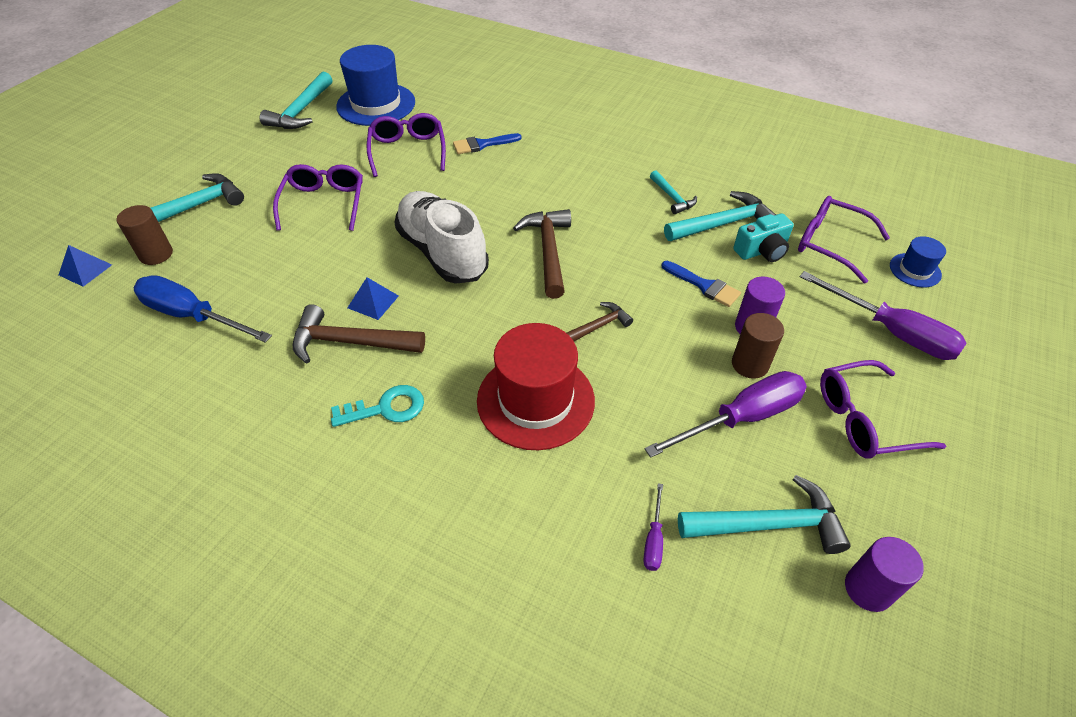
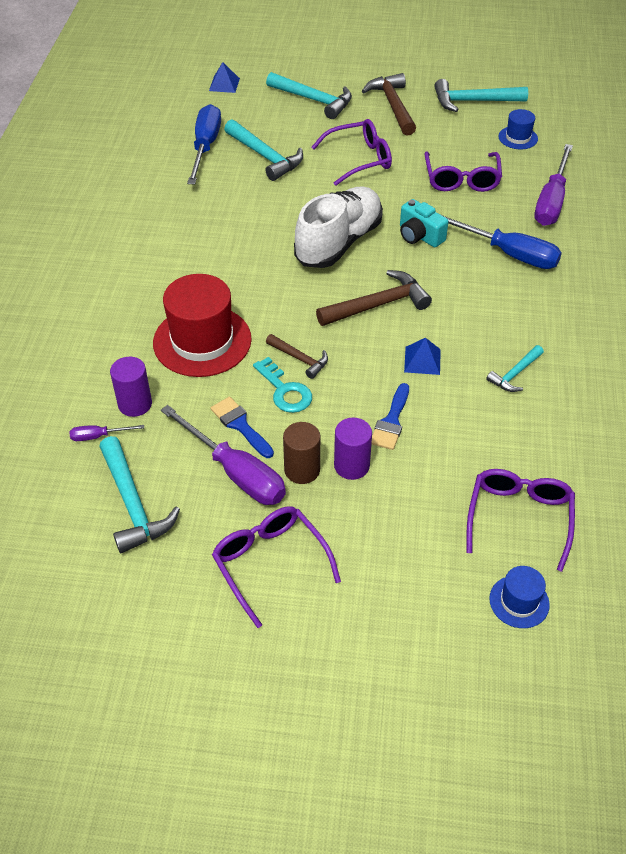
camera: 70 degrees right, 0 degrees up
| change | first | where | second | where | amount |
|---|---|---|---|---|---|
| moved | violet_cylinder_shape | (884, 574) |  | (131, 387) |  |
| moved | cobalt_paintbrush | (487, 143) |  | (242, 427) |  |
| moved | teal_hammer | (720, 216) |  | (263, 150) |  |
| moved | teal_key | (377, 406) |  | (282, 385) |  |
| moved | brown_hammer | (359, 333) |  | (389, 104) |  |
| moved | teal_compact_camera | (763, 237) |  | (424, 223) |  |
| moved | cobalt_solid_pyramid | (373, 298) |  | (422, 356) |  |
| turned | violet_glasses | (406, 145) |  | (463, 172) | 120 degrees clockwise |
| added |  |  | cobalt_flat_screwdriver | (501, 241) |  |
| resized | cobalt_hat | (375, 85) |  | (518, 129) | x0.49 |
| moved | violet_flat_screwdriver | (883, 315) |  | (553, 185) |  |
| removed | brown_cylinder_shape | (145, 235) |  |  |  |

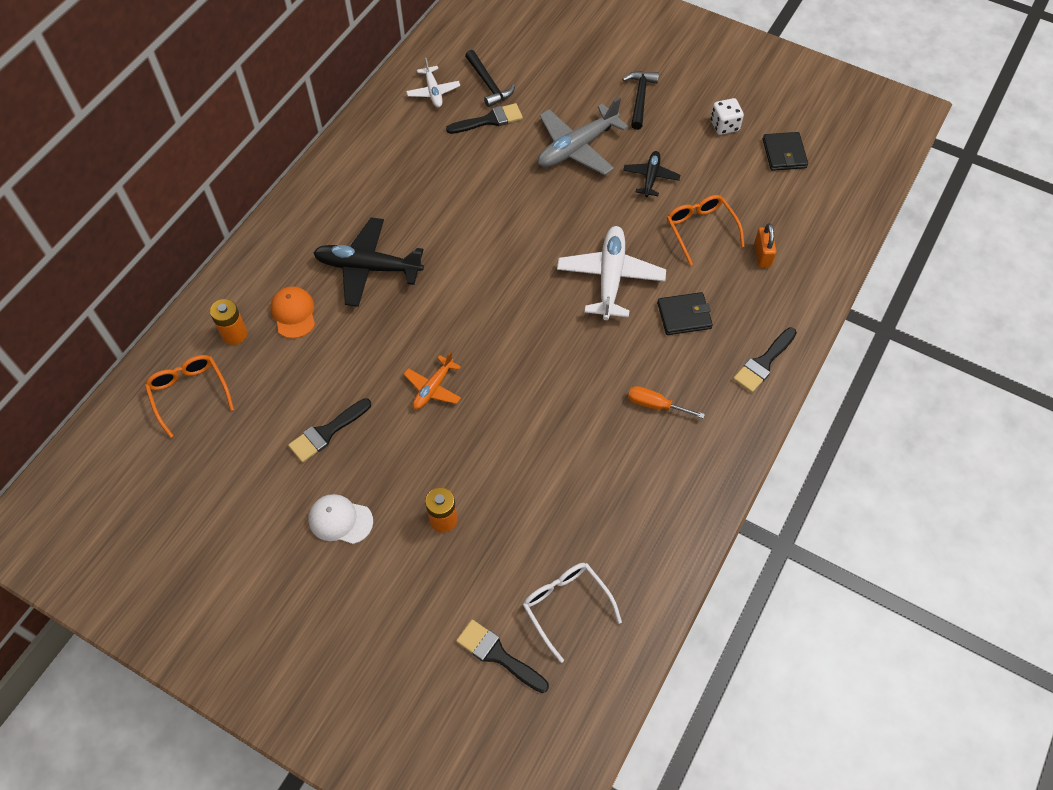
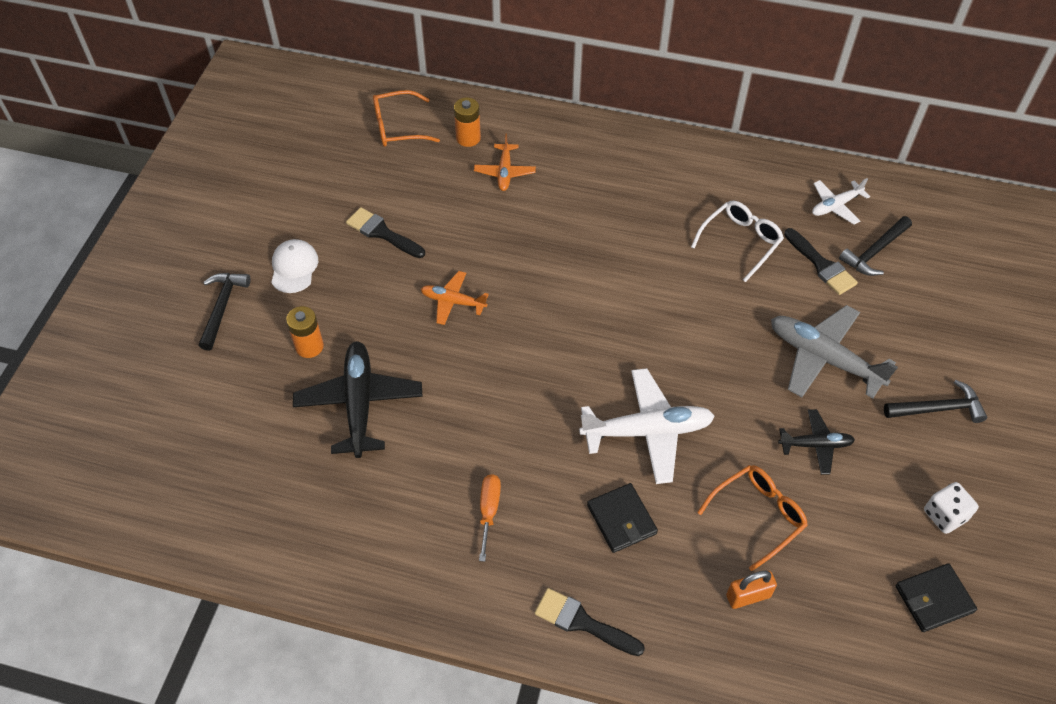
camera: 75 degrees right, 5 degrees down
| change | first | where | second | where | amount |
|---|---|---|---|---|---|
| added |  |  | ebony_hammer | (224, 312) |  |
| moved | ebony_plane | (368, 262) |  | (358, 399) |  |
| turned | bright_orange_glasses | (189, 396) |  | (406, 118) | 150 degrees counterclockwise |
| replaced | bright_orange_peaked_cap | (292, 312) | bright_orange_plane | (505, 162) |  |
| moved | pure_white_glasses | (572, 613) |  | (737, 241) |  |
| removed | ebony_paintbrush | (502, 656) |  |  |  |

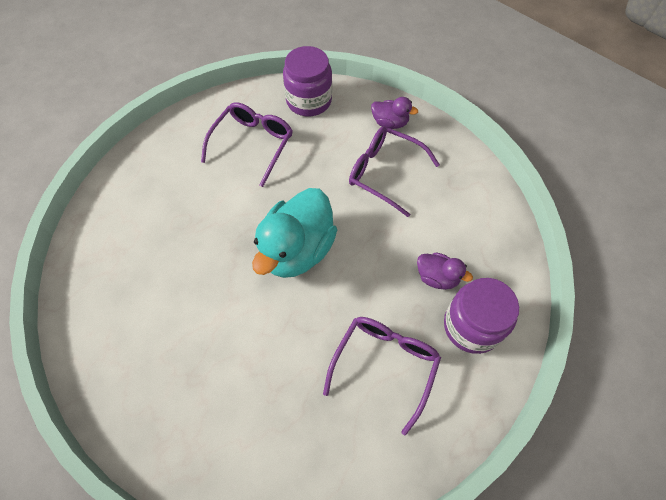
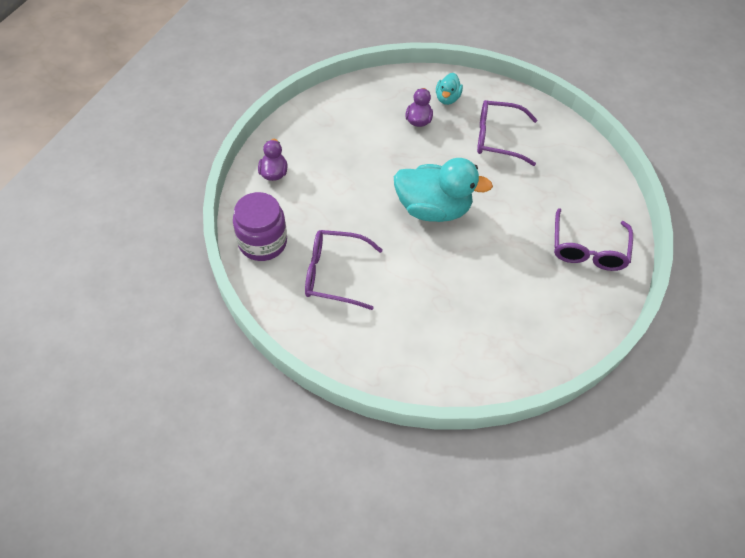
camera: 110 degrees left, 5 degrees down
| change | first | where | second | where | amount |
|---|---|---|---|---|---|
| replaced | violet_jam_jar | (481, 316) | teal_rubber_duck | (449, 89) |  |
| moved | violet_glasses | (394, 171) |  | (593, 239) |  |

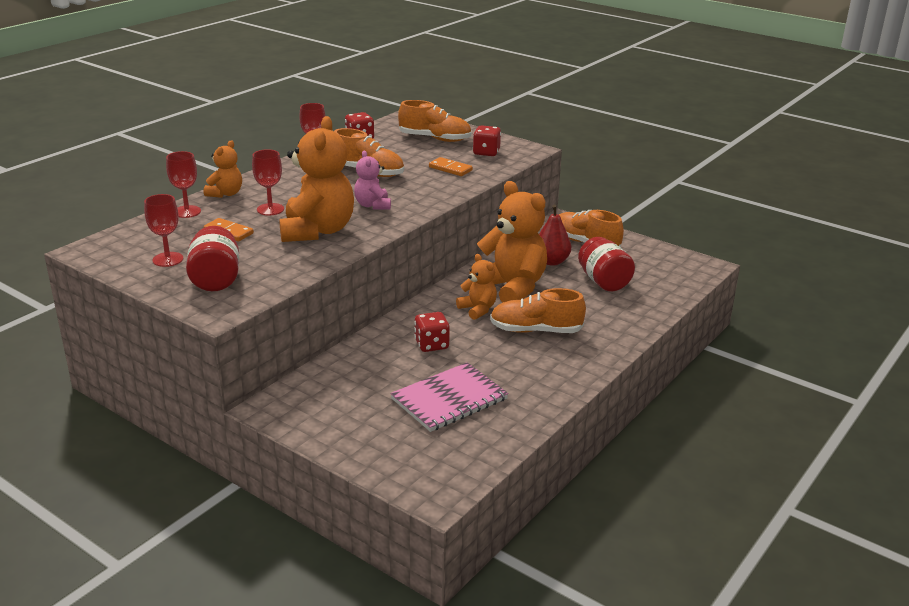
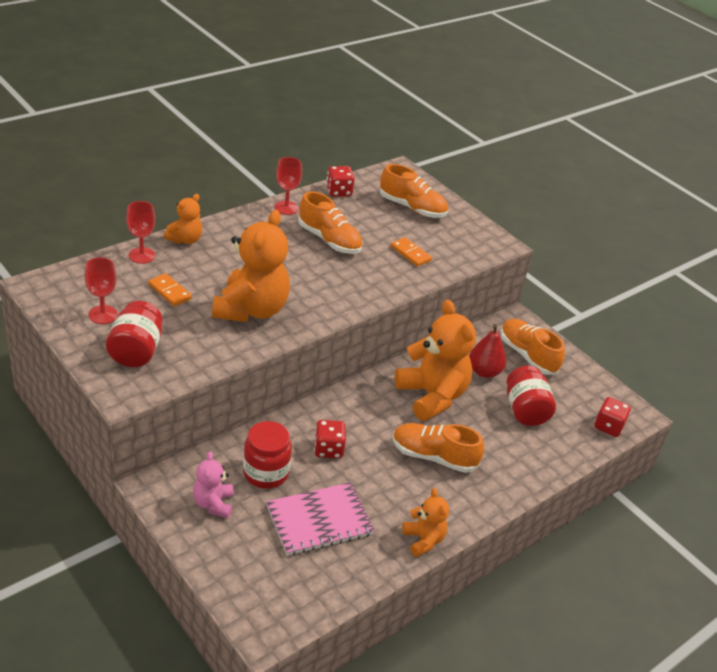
camera: 10 degrees right, 10 degrees up
| change | first | where | second | where | amount |
|---|---|---|---|---|---|
| moved | rosy_stuffed_bear | (372, 180) |  | (213, 484) |  |
| added |  |  | crimson_jam_jar | (267, 455) |  |
| moved | bright_orange_stuffed_bear | (476, 287) |  | (425, 522) |  |
| moved | crimson_die | (487, 140) |  | (612, 417) |  |
| removed | crimson_goblet | (268, 182) |  |  |  |

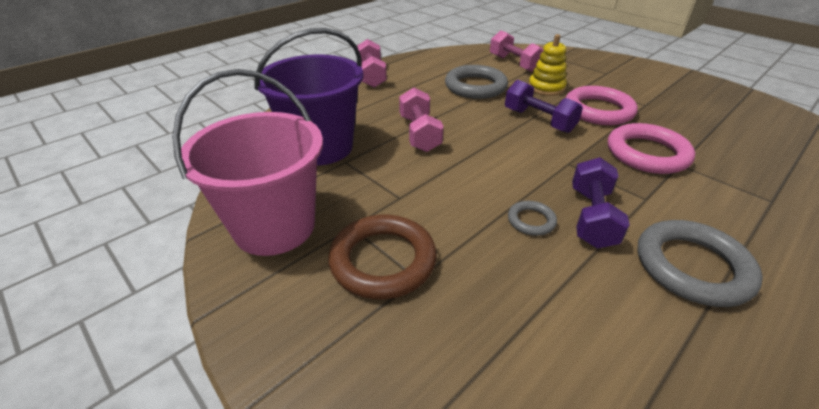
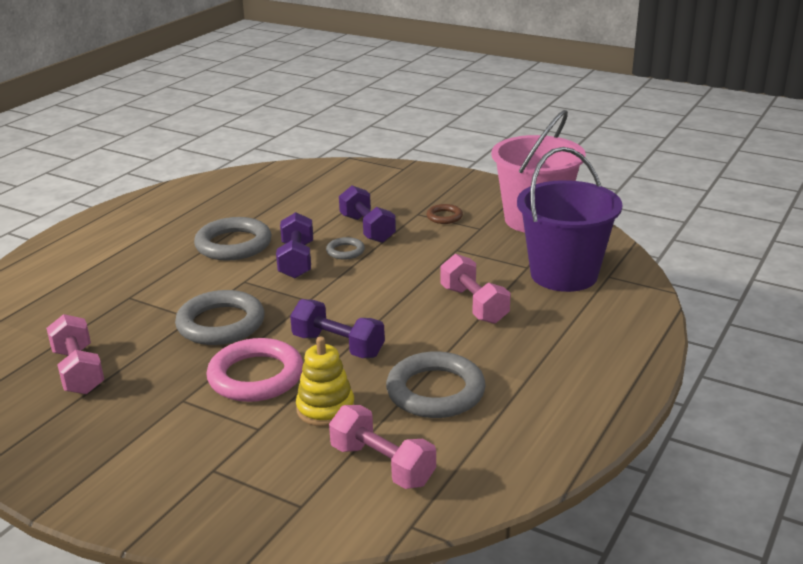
camera: 165 degrees right, 10 degrees down
| change | first | where | second | where | amount |
|---|---|---|---|---|---|
| moved | rosy_free_weight | (372, 63) |  | (75, 354) |  |
| recoloured | rosy_ring | (651, 148) | ash-grey_ring | (219, 317) |  |
| added |  |  | violet_free_weight | (367, 214) |  |
| resized | brown_ring | (382, 257) |  | (445, 214) | x0.50 |

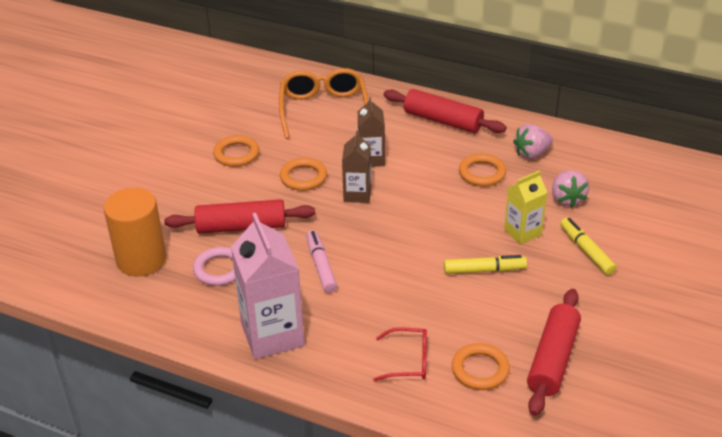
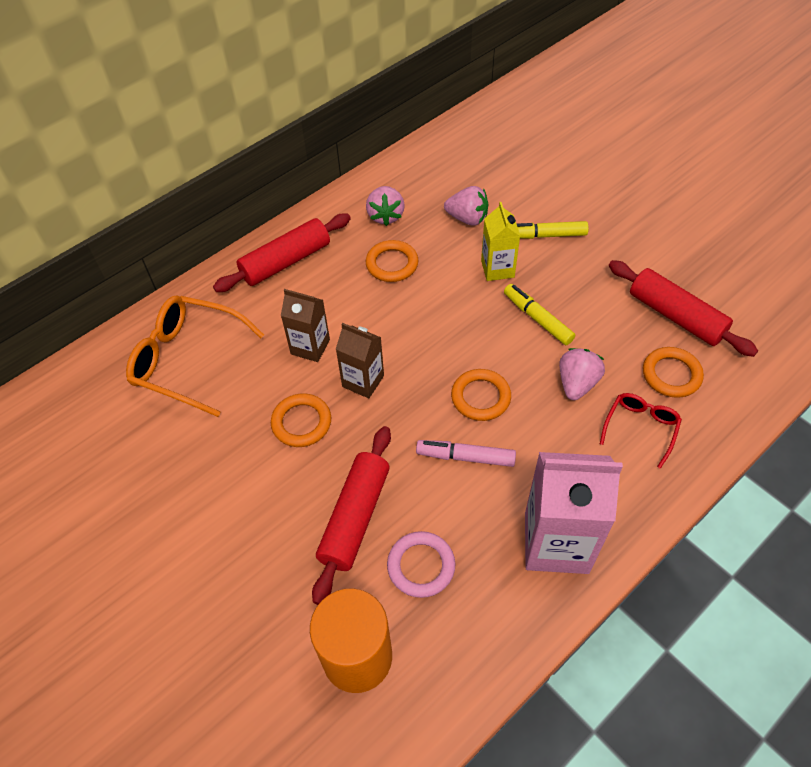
camera: 65 degrees left, 15 degrees up
| change | first | where | second | where | amount |
|---|---|---|---|---|---|
| moved | bright_orange_ring | (236, 151) |  | (481, 395) |  |
| turned | yellow_felt_pen | (485, 264) |  | (539, 314) | 60 degrees counterclockwise |
| added |  |  | rosy_toy_strawberry | (582, 374) |  |

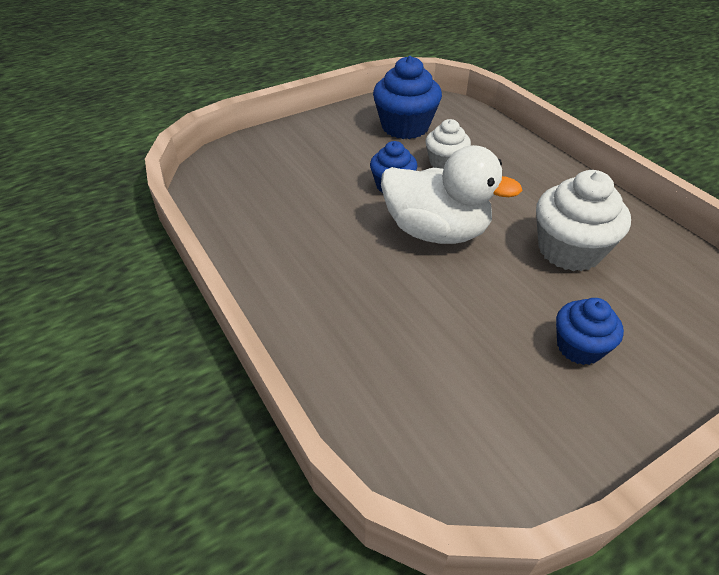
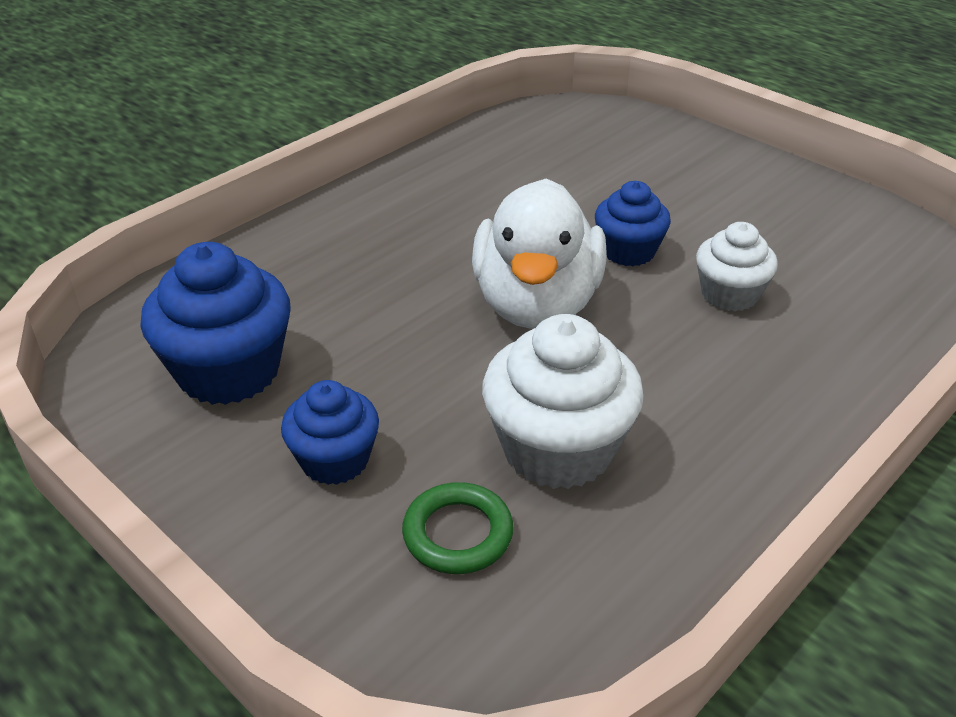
camera: 75 degrees right, 5 degrees down
| change | first | where | second | where | amount |
|---|---|---|---|---|---|
| moved | cobalt_fairy_cake | (407, 97) |  | (215, 323) |  |
| added |  |  | leaf-green_ring | (458, 528) |  |

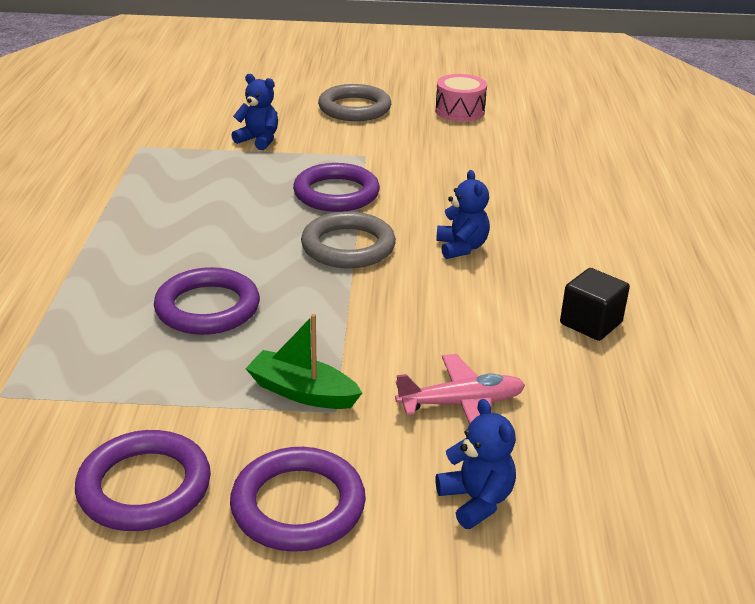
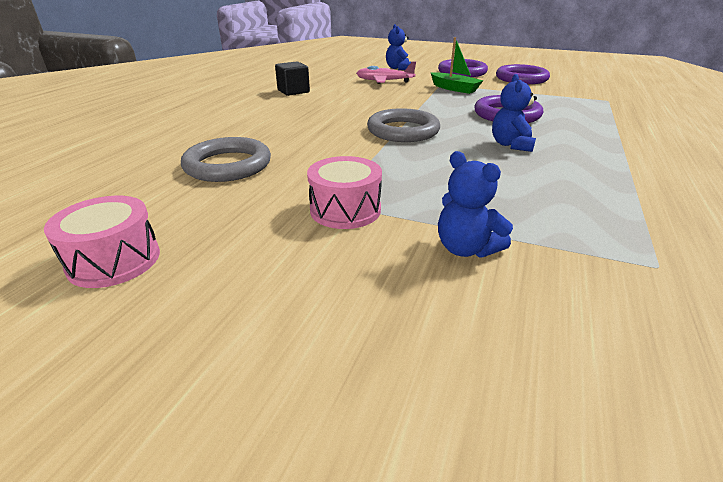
camera: 160 degrees left, 0 degrees up
| change | first | where | second | where | amount |
|---|---|---|---|---|---|
| moved | ash-grey_ring | (354, 102) |  | (226, 159) |  |
| added |  |  | rosy_snare_drum | (344, 192) |  |
| moved | cobalt_stuffed_bear | (463, 214) |  | (514, 113) |  |
| removed | violet_ring | (336, 187) |  |  |  |

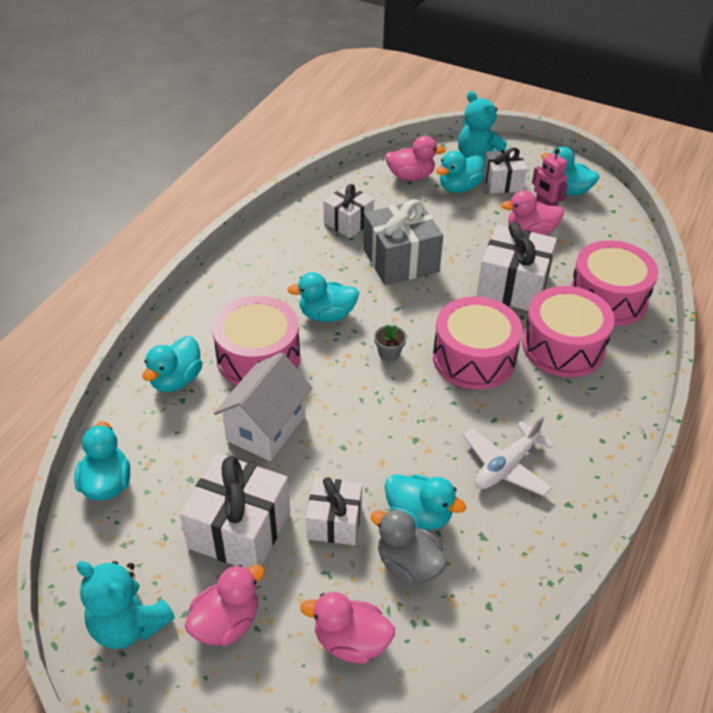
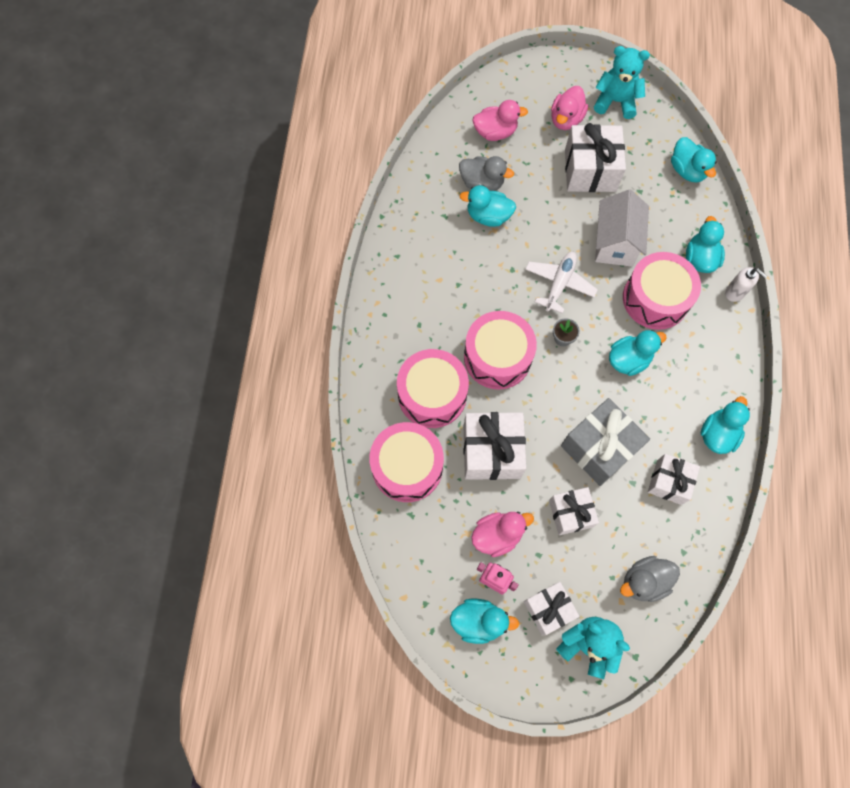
camera: 160 degrees right, 25 degrees up
| change | first | where | second | where | amount |
|---|---|---|---|---|---|
| moved | pure_white_plane | (508, 456) |  | (561, 283) |  |
| moved | pure_white_wrapped_gift | (334, 511) |  | (574, 511) |  |
| recoloured | rosy_rubber_duck | (415, 158) | ash-grey_rubber_duck | (650, 579) |  |
| moved | teal_rubber_duck | (460, 172) |  | (725, 425) |  |
| added |  |  | pure_white_soap_dispenser | (746, 284) |  |

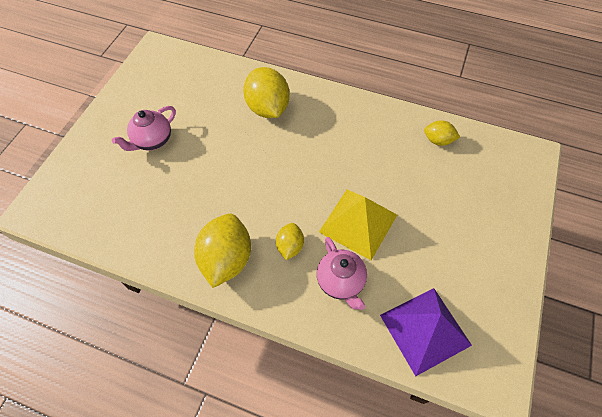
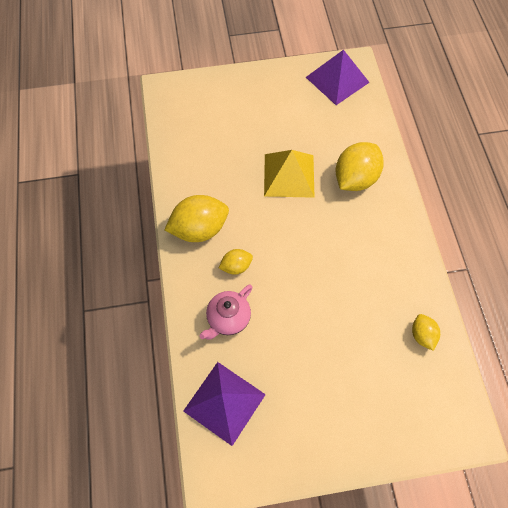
camera: 60 degrees right, 5 degrees up
| change | first | where | second | where | amount |
|---|---|---|---|---|---|
| moved | yellow_solid_pyramid | (358, 225) |  | (289, 174) |  |
| added |  |  | violet_solid_pyramid | (338, 77) |  |
| removed | rosy_china_teapot | (144, 128) |  |  |  |

